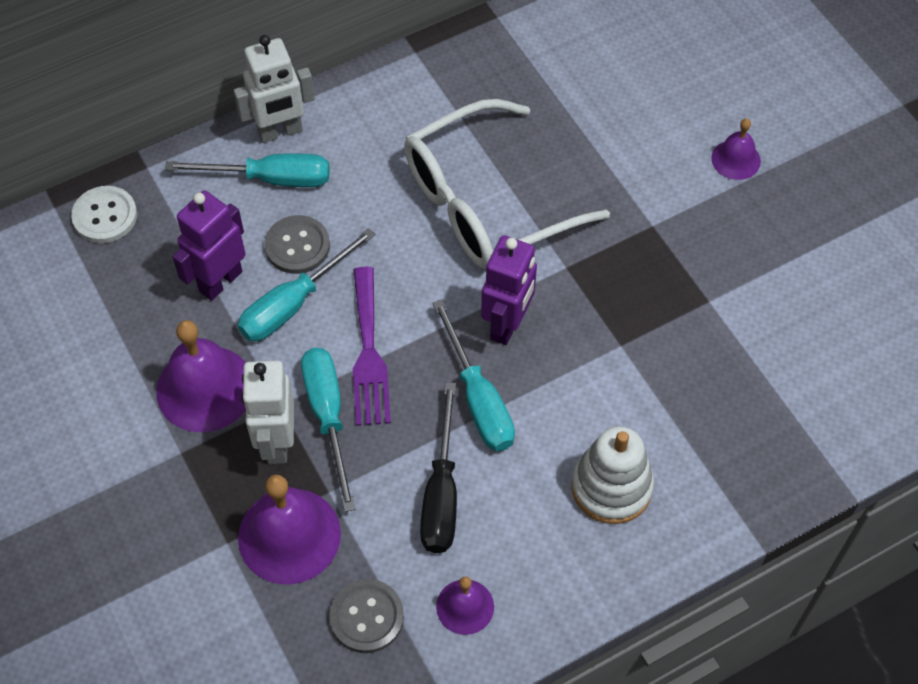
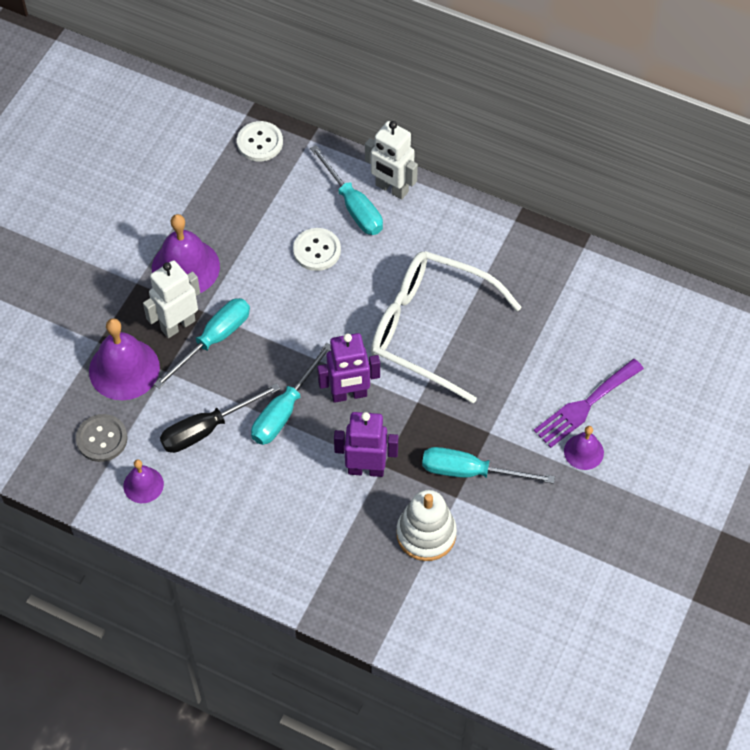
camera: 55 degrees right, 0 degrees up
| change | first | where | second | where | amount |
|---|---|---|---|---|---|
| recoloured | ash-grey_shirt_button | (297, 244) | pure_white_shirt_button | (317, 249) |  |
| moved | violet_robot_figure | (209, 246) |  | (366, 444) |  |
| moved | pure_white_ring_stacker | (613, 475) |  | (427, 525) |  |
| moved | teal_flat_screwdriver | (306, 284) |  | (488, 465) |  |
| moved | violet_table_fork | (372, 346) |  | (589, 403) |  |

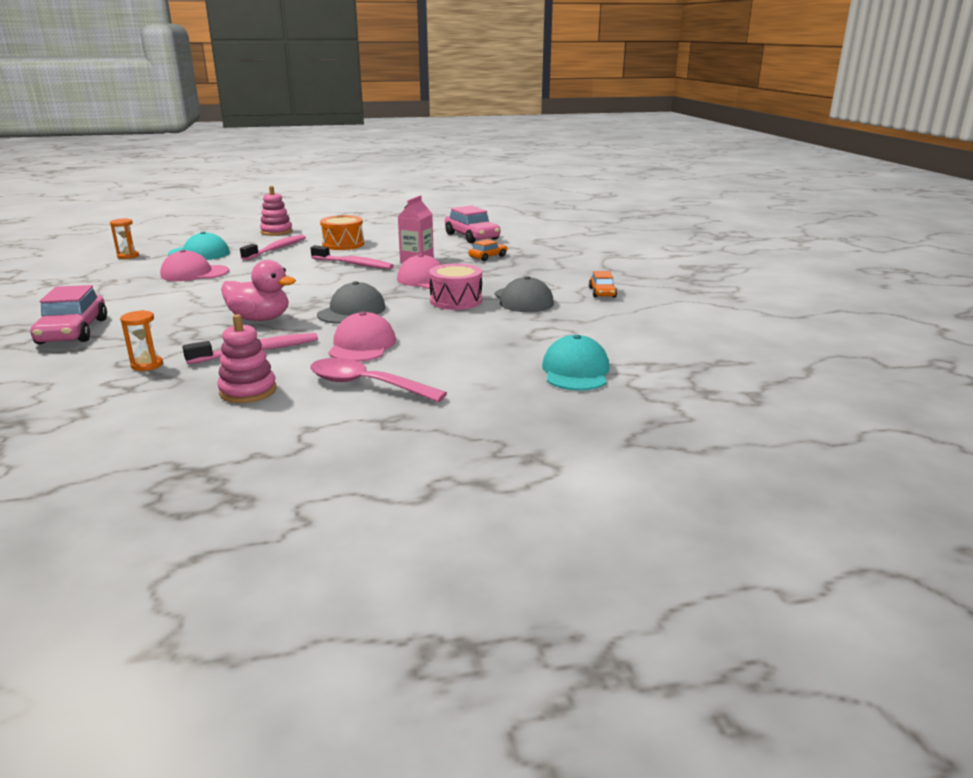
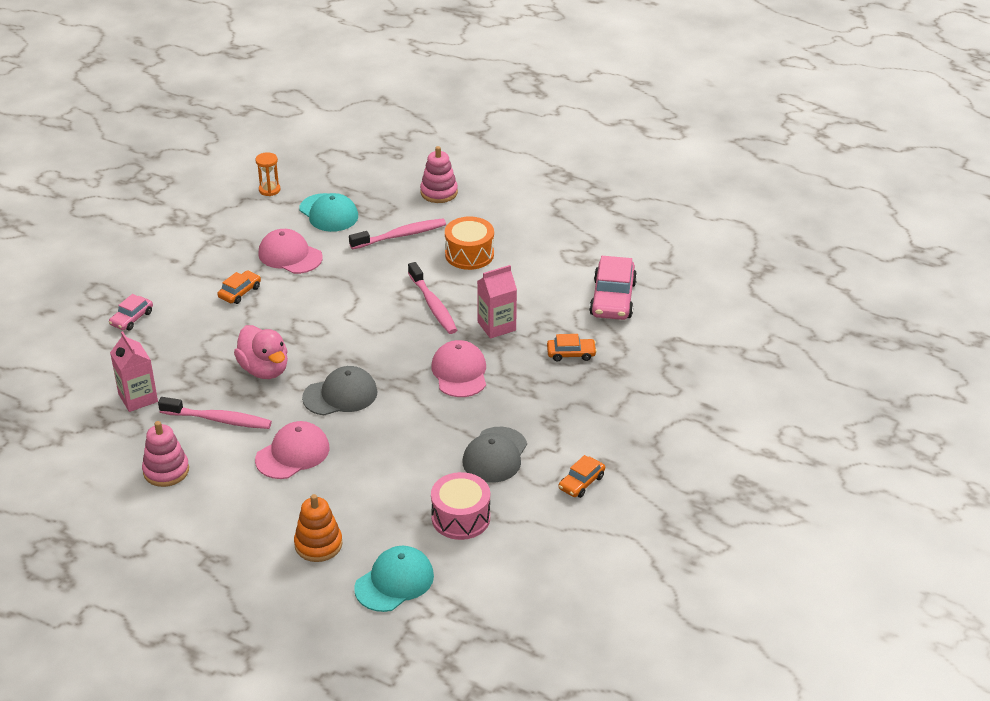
camera: 40 degrees right, 15 degrees up
| change | first | where | second | where | amount |
|---|---|---|---|---|---|
| resized | rosy_automobile | (68, 314) |  | (131, 312) | x0.55 |
| replaced | bright_orange_sand_timer | (141, 340) | rosy_milk_carton | (134, 371) |  |
| added |  |  | bright_orange_automobile | (239, 287) |  |
| added |  |  | bright_orange_ring_stacker | (318, 528) |  |
| moved | rosy_snare_drum | (455, 286) |  | (460, 506) |  |
| removed | rosy_teaspoon | (378, 380) |  |  |  |

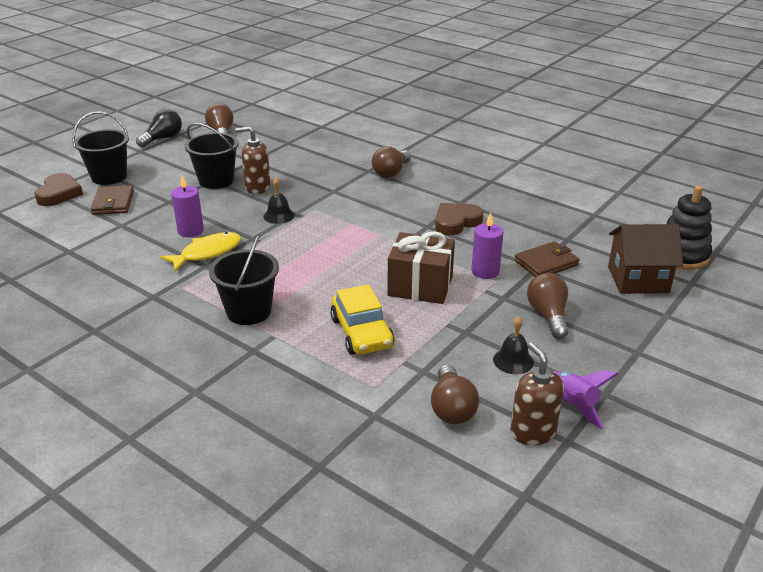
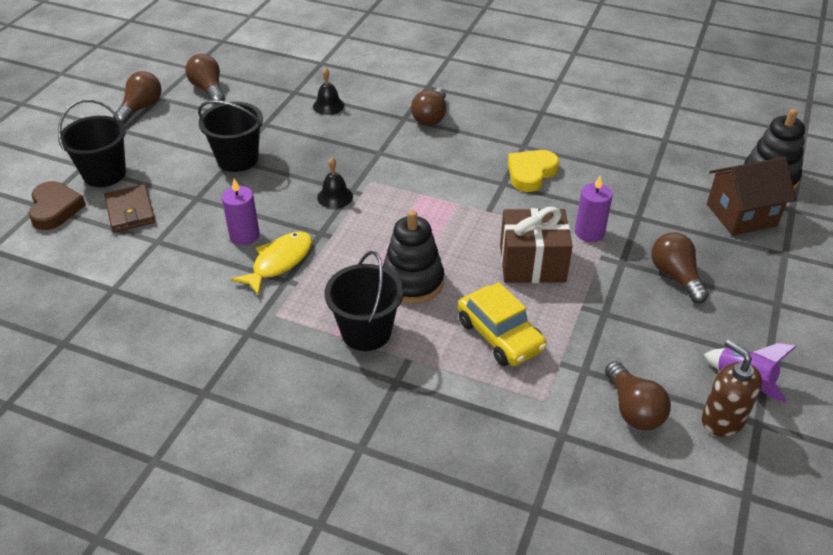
camera: 15 degrees left, 10 degrees up
| change | first | where | second | where | amount |
|---|---|---|---|---|---|
| recoloured | ebony_bulb | (159, 128) | brown_bulb | (137, 97) |  |
| moved | ebony_hand_bell | (513, 345) |  | (329, 91) |  |
| added |  |  | ebony_ring_stacker | (413, 257) |  |
| recoloured | brown_heart | (459, 219) | yellow_heart | (533, 171) |  |
| removed | brown_soap_dispenser | (253, 160) |  |  |  |
| removed | brown_billfold | (546, 259) |  |  |  |

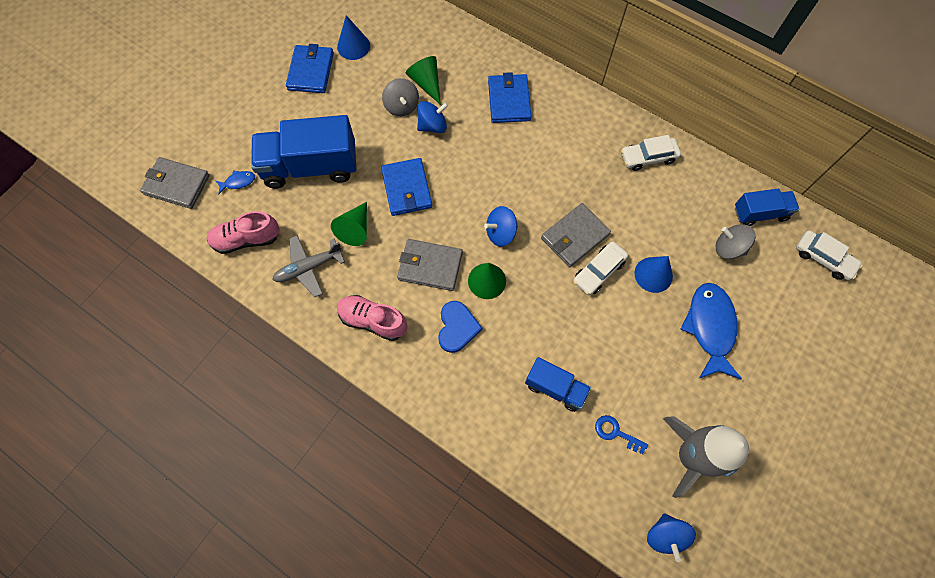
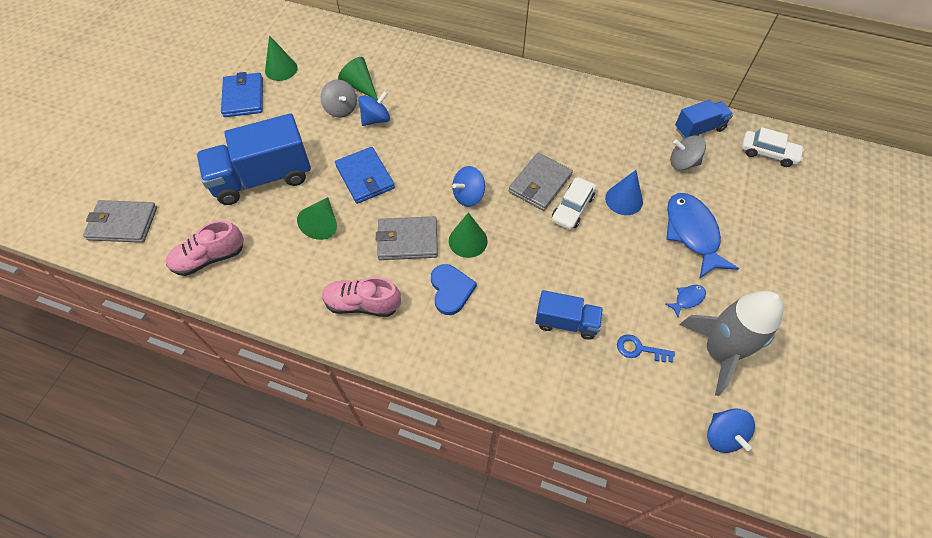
camera: 15 degrees left, 10 degrees down
| change | first | where | second | where | amount |
|---|---|---|---|---|---|
| recoloured | cobalt_cone | (353, 37) | leaf-green_cone | (281, 58) |  |
| moved | cobalt_toy_fish | (235, 182) |  | (685, 301) |  |
| removed | ash-grey_plane | (308, 266) |  |  |  |
| removed | cobalt_billfold | (509, 97) |  |  |  |
| removed | pure_white_automobile | (651, 153) |  |  |  |

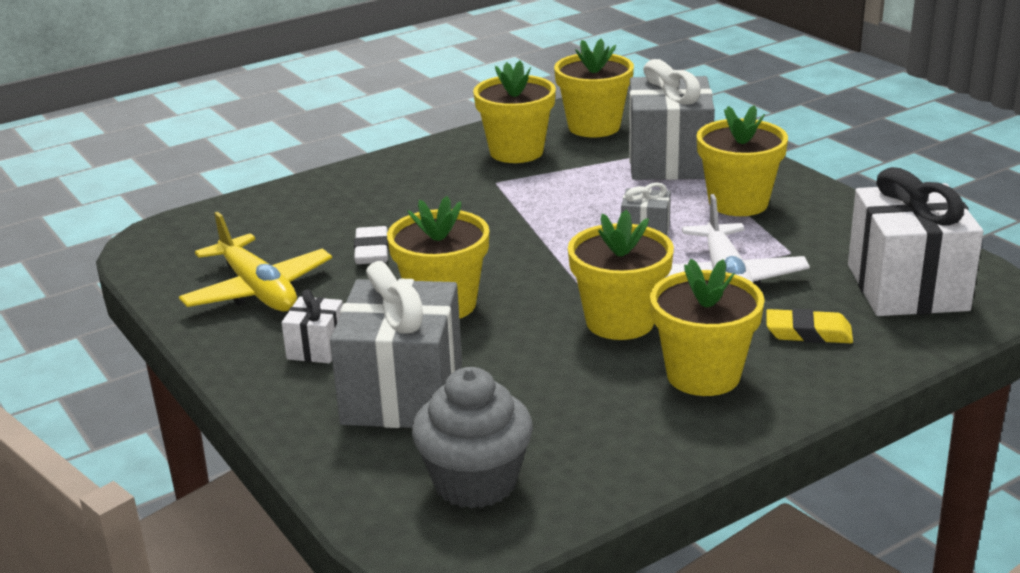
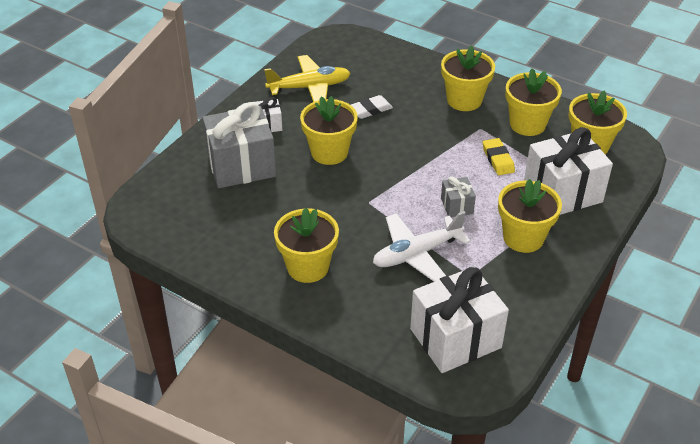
camera: 65 degrees right, 15 degrees up
| change | first | where | second | where | amount |
|---|---|---|---|---|---|
| turned | yellow_plane | (255, 262) |  | (307, 78) | 135 degrees counterclockwise |
| moved | yellow_plant_pot | (621, 275) |  | (468, 78) |  |
| moved | yellow_eraser | (809, 325) |  | (499, 156) |  |
| recoloured | ash-grey_wrapped_gift | (672, 119) | pure_white_wrapped_gift | (568, 171) |  |
| removed | ash-grey_fairy_cake | (472, 438) |  |  |  |

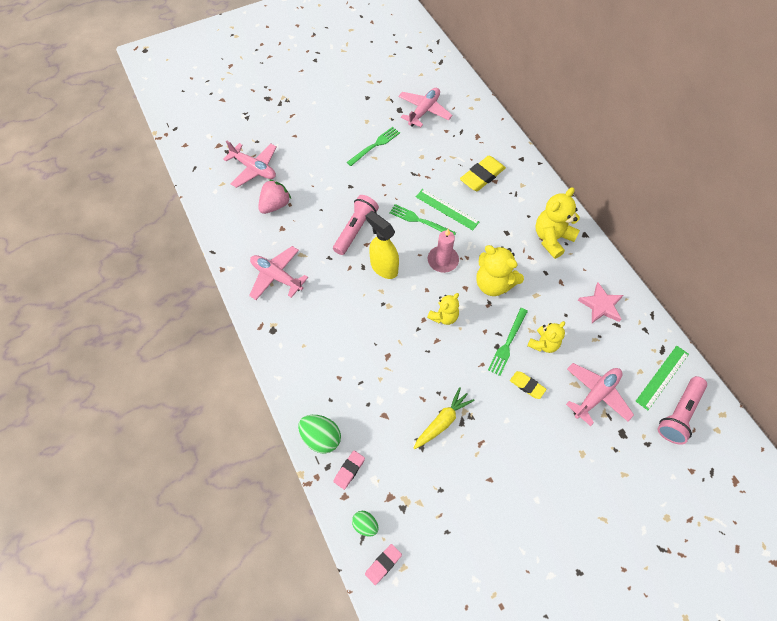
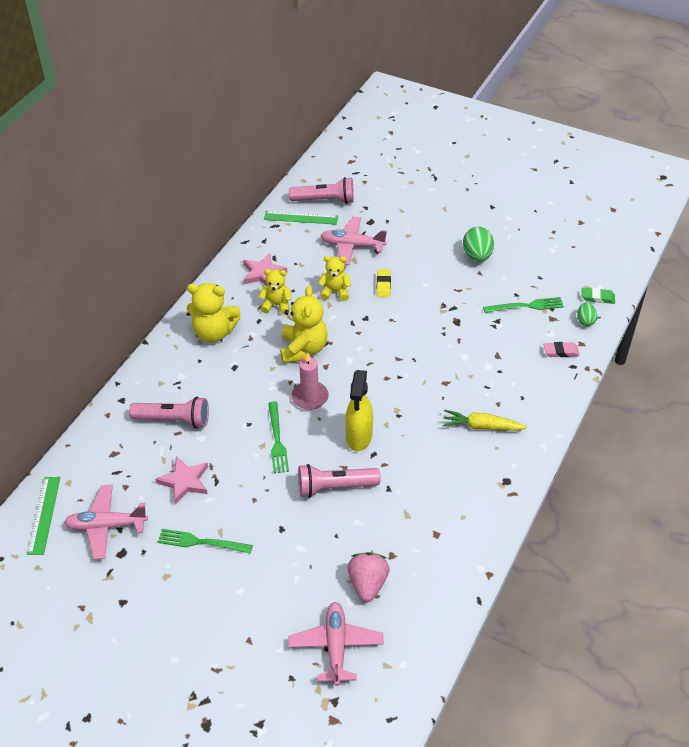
camera: 125 degrees left, 15 degrees down
| change | first | where | second | where | amount |
|---|---|---|---|---|---|
| moved | leaf-green_measuring_stick | (447, 209) |  | (43, 516) |  |
| replaced | yellow_eraser | (483, 173) | rosy_torch | (169, 412) |  |
| added |  |  | rosy_five-pointed_star | (181, 480) |  |
| moved | yellow_stuffed_bear | (443, 309) |  | (275, 292) |  |
| turned | rosy_toy_strawberry | (274, 196) |  | (368, 577) | 90 degrees clockwise |
| moved | yellow_carrot | (444, 418) |  | (485, 420) |  |
| moved | leaf-green_egg_shape | (319, 434) |  | (478, 244) |  |
| moved | leaf-green_table_fork | (508, 342) |  | (523, 305) |  |
| recoloured | rosy_eraser | (383, 564) | leaf-green_eraser | (598, 296) |  |
| removed | rosy_plane | (278, 273) |  |  |  |

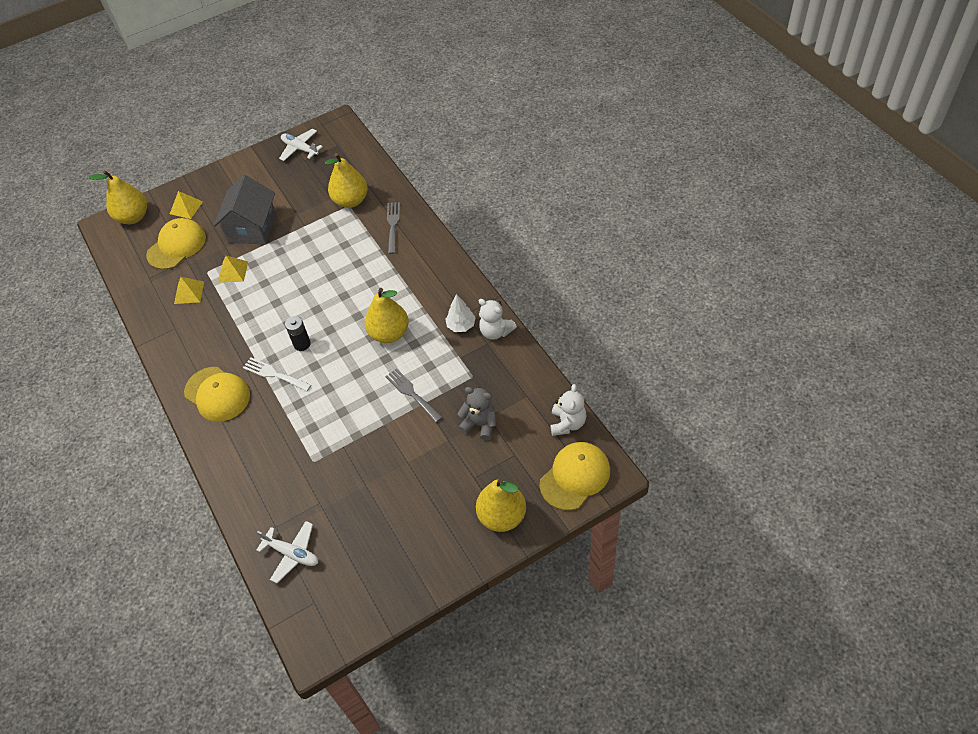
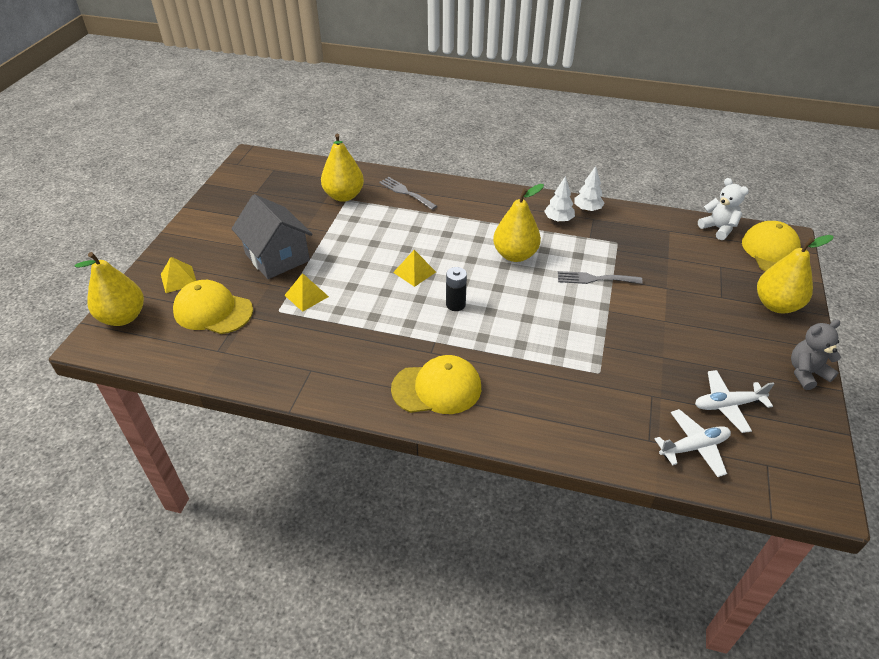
camera: 50 degrees left, 10 degrees down
| change | first | where | second | where | amount |
|---|---|---|---|---|---|
| turned | yellow_peaked_cap | (176, 244) |  | (213, 307) | 60 degrees counterclockwise |
| moved | yellow_solid_pyramid | (189, 290) |  | (414, 268) |  |
| replaced | pure_white_stuffed_bear | (497, 319) | pure_white_toy_tree | (589, 189) |  |
| moved | pure_white_plane | (301, 145) |  | (734, 401) |  |
| moved | ash-grey_stuffed_bear | (476, 414) |  | (816, 355) |  |
| removed | pure_white_table_fork | (277, 374) |  |  |  |

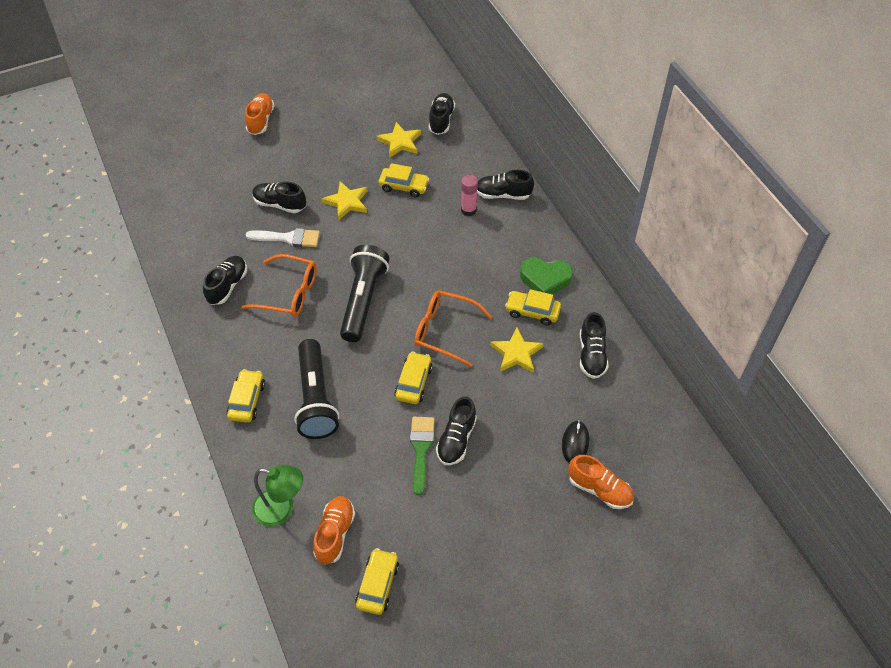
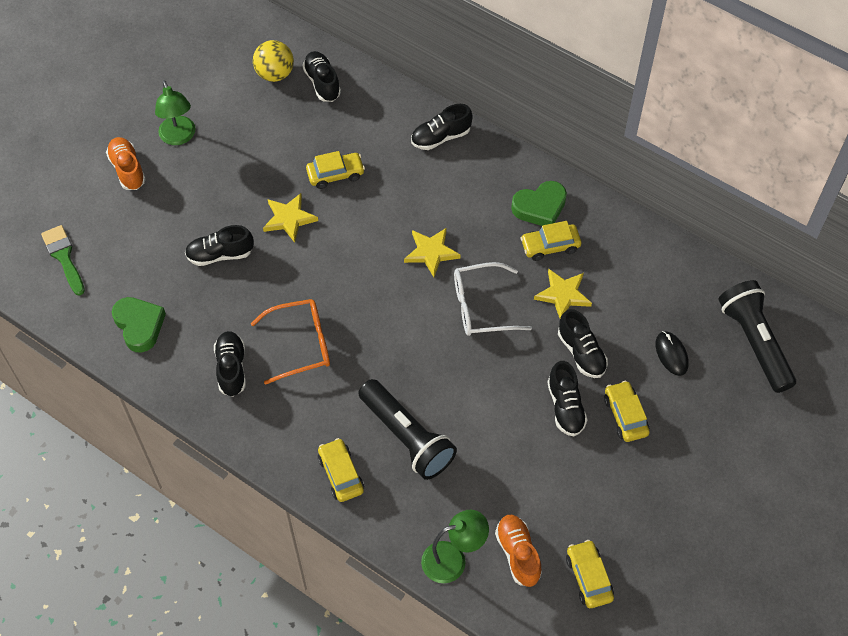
camera: 30 degrees left, 5 degrees up
| change | first | where | second | where | amount |
|---|---|---|---|---|---|
| moved | leaf-green_paintbrush | (422, 456) |  | (63, 260) |  |
| added |  |  | leaf-green_heart | (139, 325) |  |
| added |  |  | leaf-green_desk_lamp | (175, 112) |  |
| added |  |  | yellow_play_ball | (273, 61) |  |
| moved | yellow_five-pointed_star | (398, 140) |  | (432, 252) |  |
| recoloured | bright_orange_glasses | (453, 328) | pure_white_glasses | (493, 299) |  |
| moved | ebony_sneaker | (594, 345) |  | (583, 343) |  |
| moved | yellow_automobile | (413, 377) |  | (627, 411) |  |
| moved | ebony_torch | (364, 293) |  | (757, 336) |  |
| removed | pure_white_paintbrush | (283, 237) |  |  |  |
| removed | rosy_stick_of_glue | (469, 195) |  |  |  |
| removed | bright_orange_sneaker | (601, 482) |  |  |  |

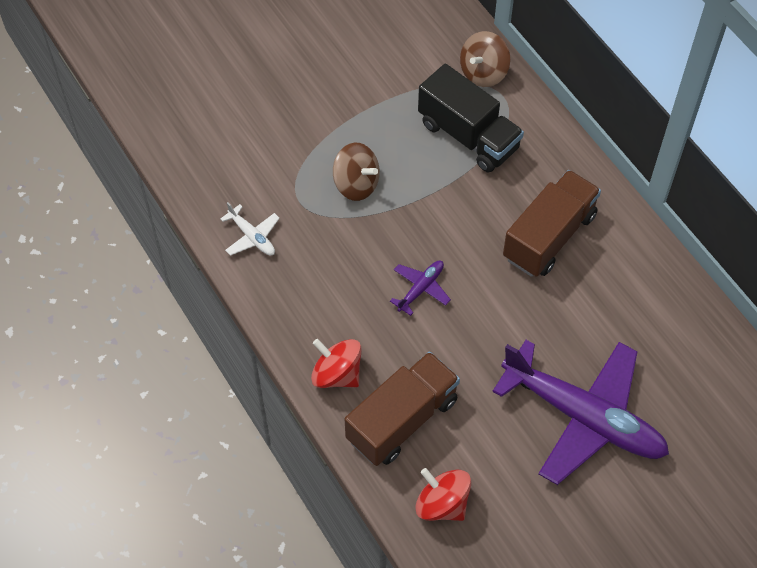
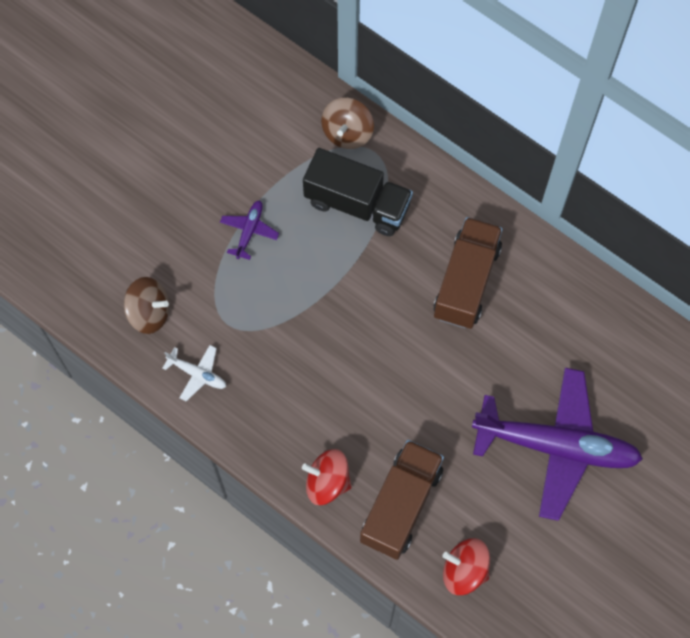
camera: 20 degrees left, 10 degrees up
| change | first | where | second | where | amount |
|---|---|---|---|---|---|
| moved | brown_toy_top | (356, 172) |  | (146, 305) |  |
| moved | violet_plane | (420, 288) |  | (249, 230) |  |

